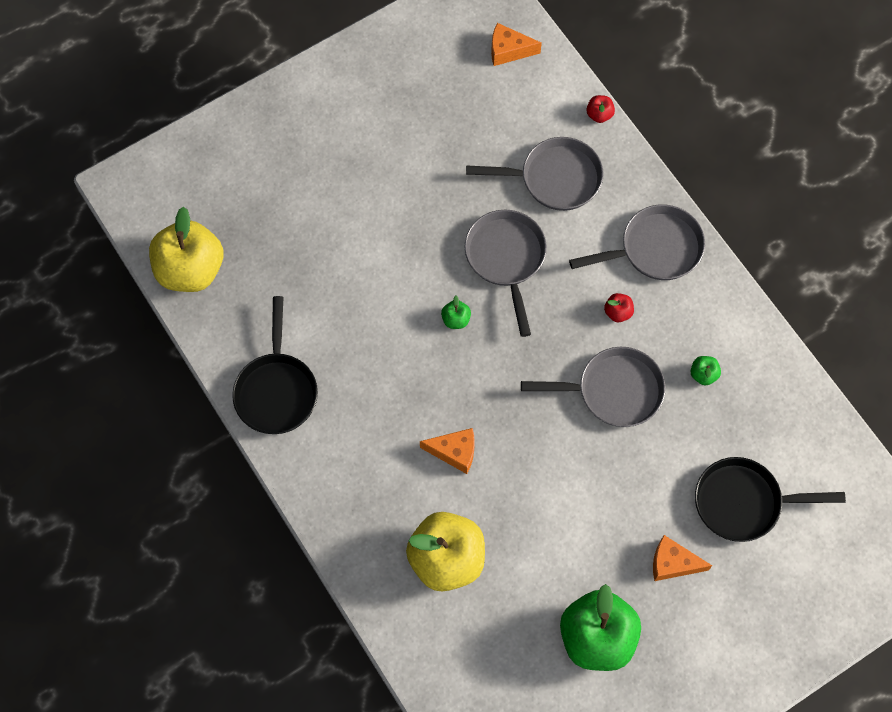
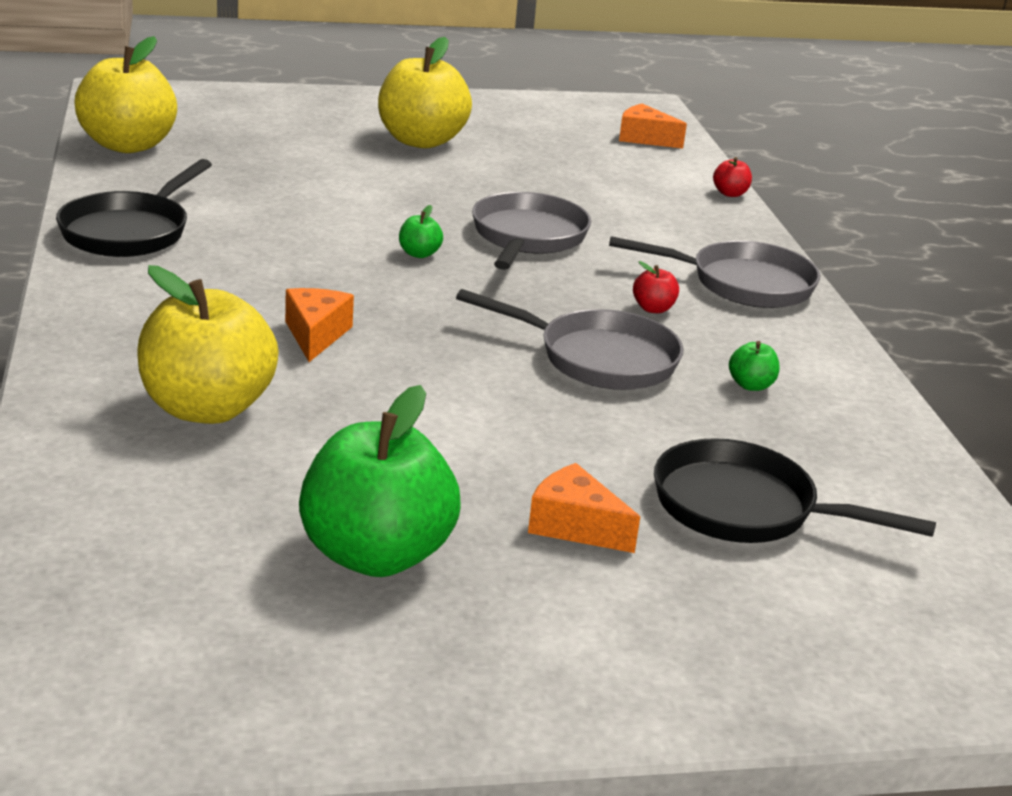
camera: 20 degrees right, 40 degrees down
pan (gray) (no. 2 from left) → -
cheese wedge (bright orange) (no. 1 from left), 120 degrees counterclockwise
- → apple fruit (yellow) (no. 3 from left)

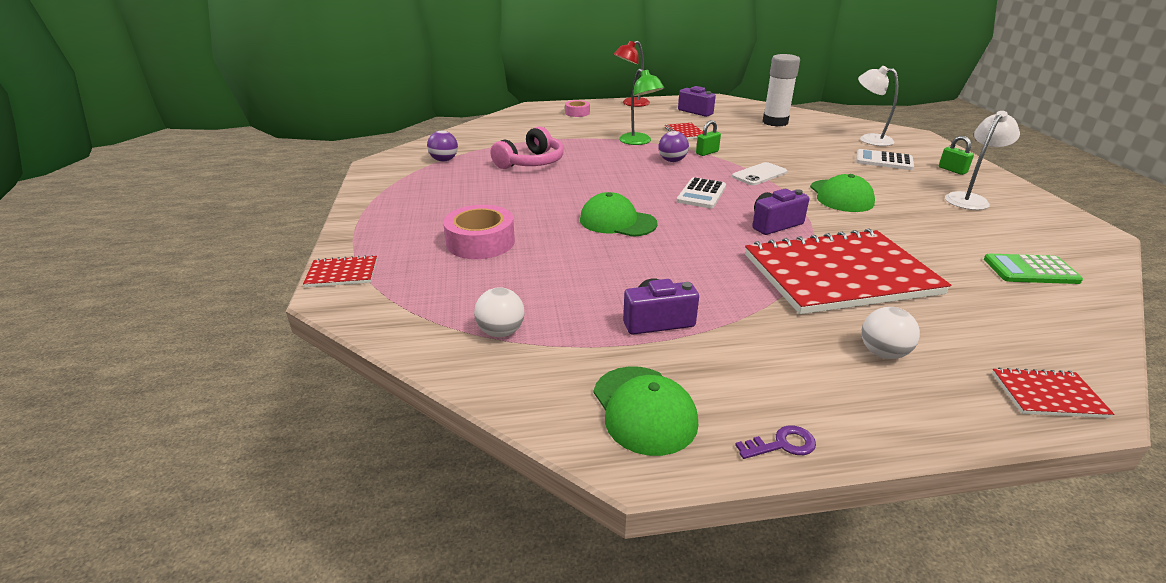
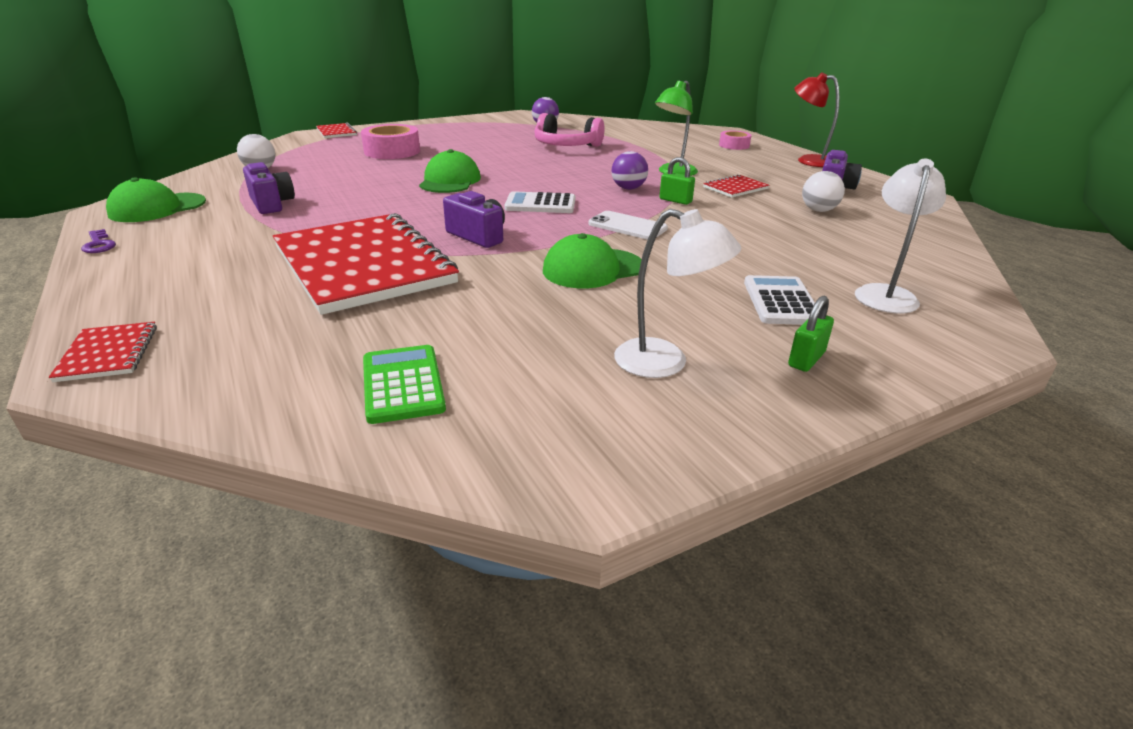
camera: 70 degrees right, 0 degrees up
stick of glue (white) → -
ball (white) (no. 2 from left), relocated

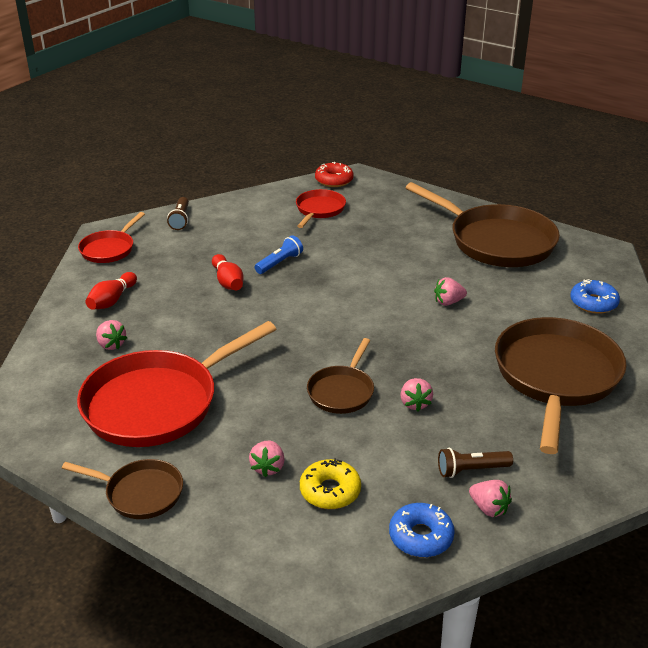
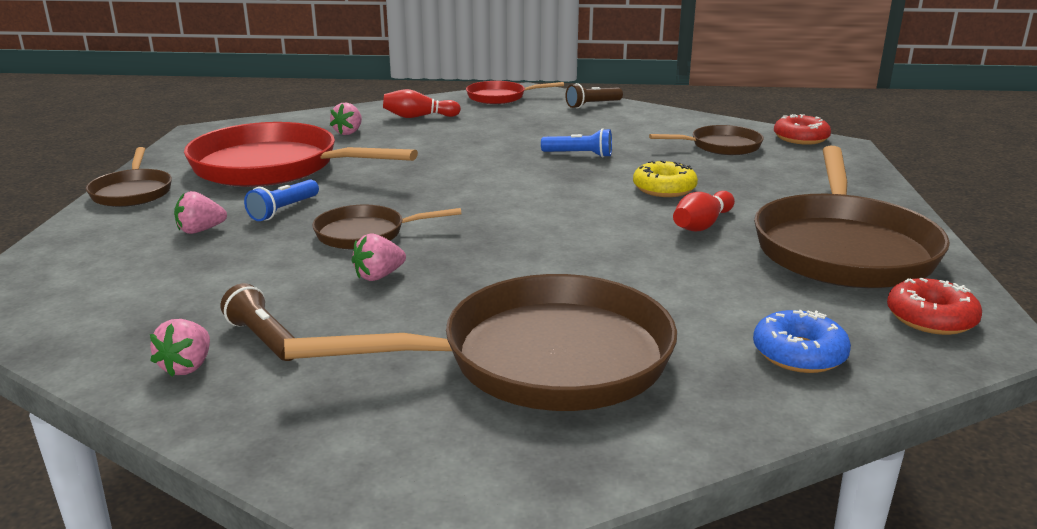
camera: 60 degrees right, 10 degrees down
pan (crimson) (no. 3 from left) → pan (brown) (no. 4 from left)
bowling pin (crimson) (no. 2 from left), relocated
berry (rosy) (no. 4 from left) → -
glazed donut (yellow), relocated
glazed donut (cobalt) (no. 1 from left) → -
- → flashlight (cobalt) (no. 1 from left)
- → glazed donut (crimson) (no. 2 from left)

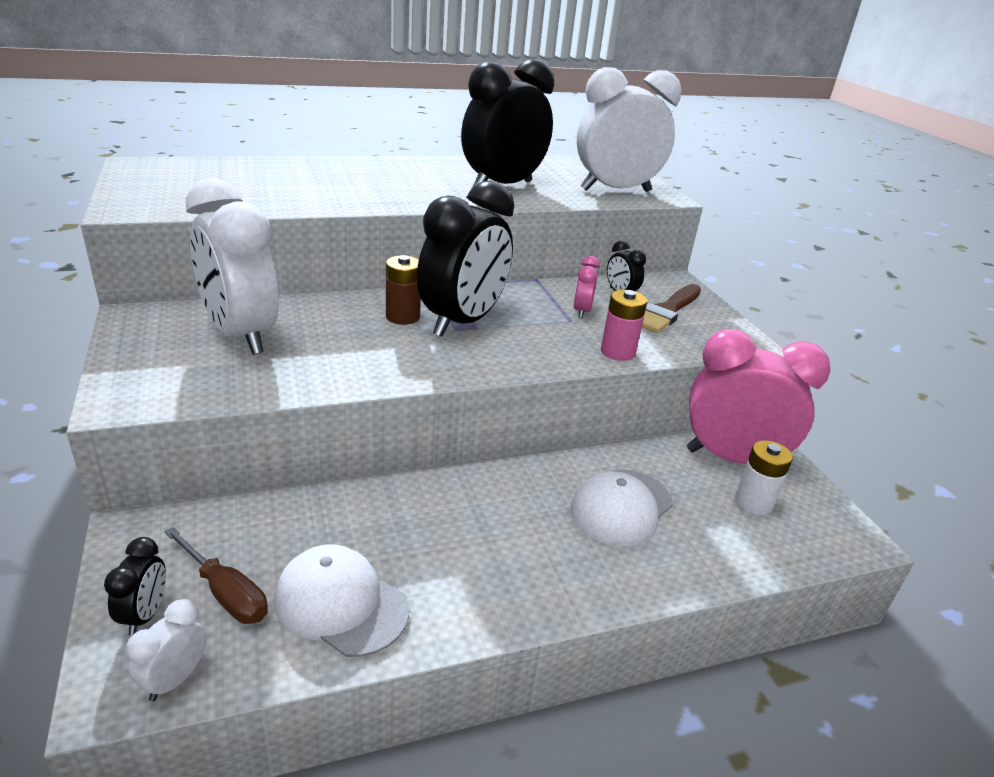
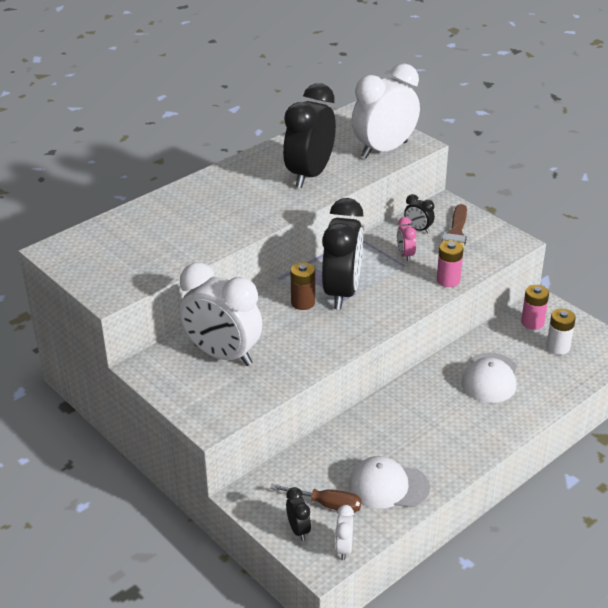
camera: 20 degrees left, 5 degrees up
alarm clock (rosy) (no. 2 from left) → power cell (rosy) (no. 2 from left)

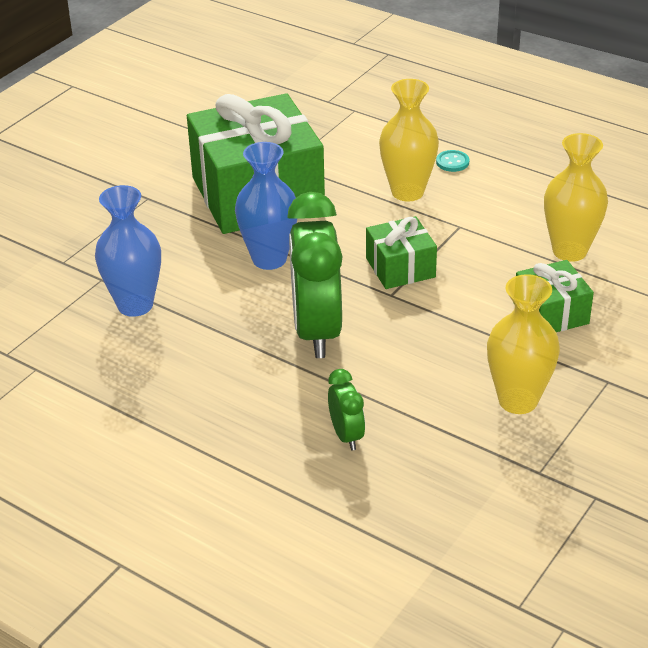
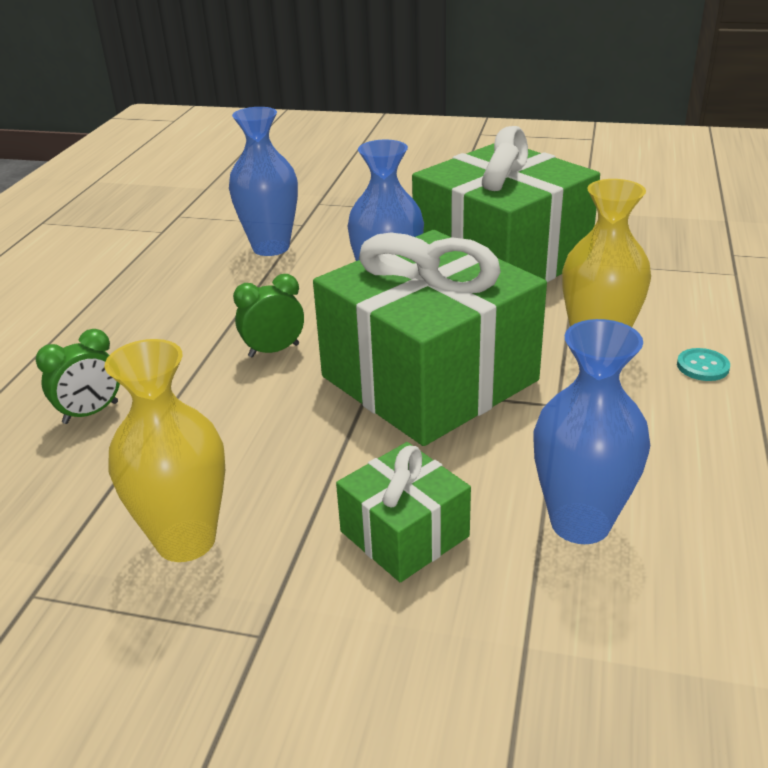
camera: 70 degrees right, 5 degrees down
flower vase (yellow) (no. 3 from left) → flower vase (cobalt) (no. 3 from left)
alarm clock (leaf-green) (no. 1 from left in the first image) → alarm clock (leaf-green) (no. 2 from left), x0.47
present (leaf-green) (no. 2 from left), x2.10

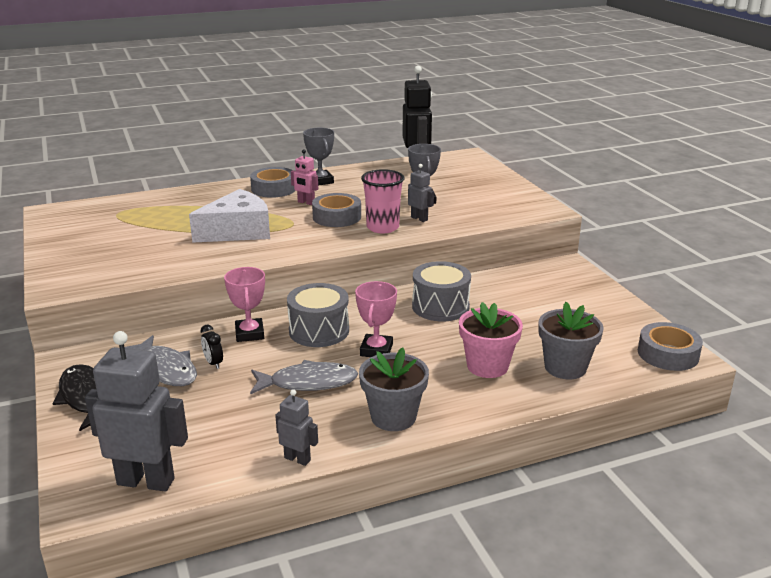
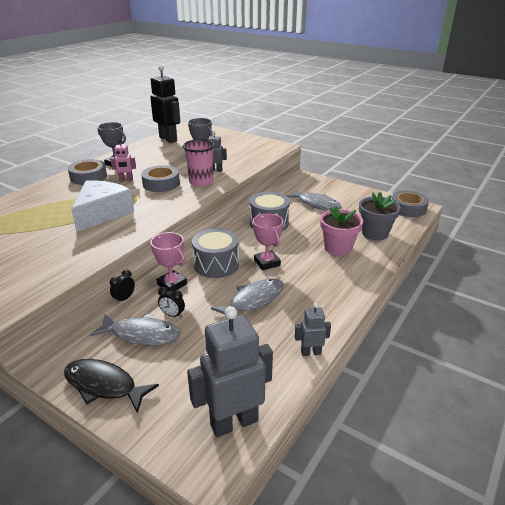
camera: 35 degrees left, 5 degrees up
plant pot (gray) (no. 1 from left) → -
- → fish (gray) (no. 3 from left)
- → alarm clock (ebony) (no. 1 from left)

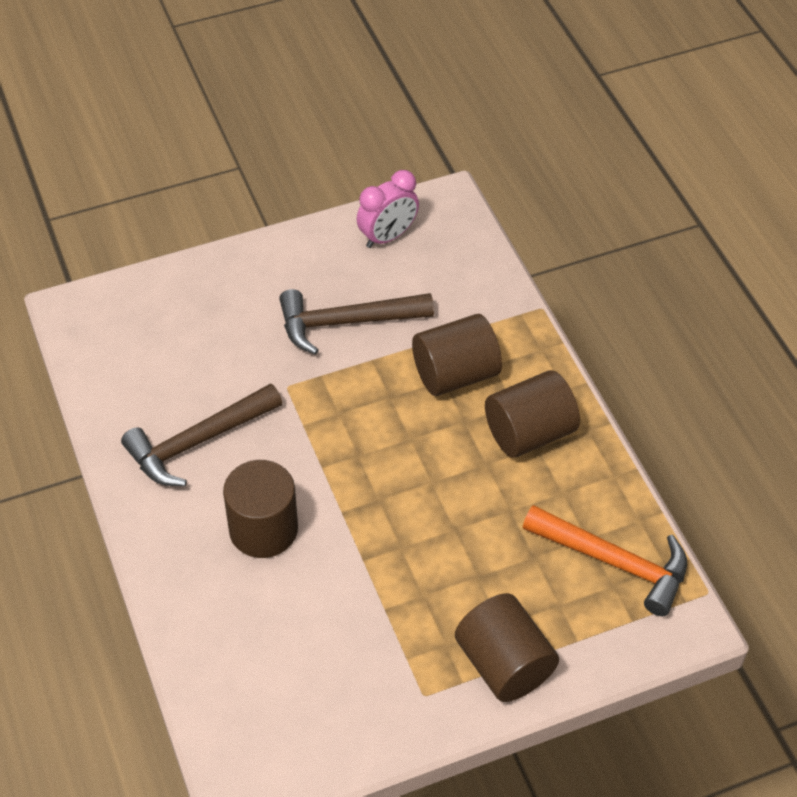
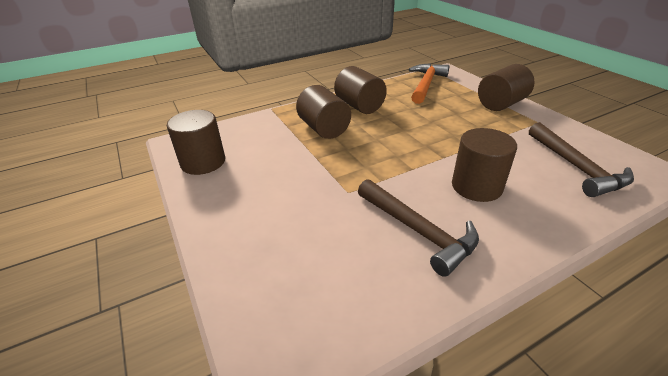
camera: 95 degrees left, 15 degrees down
alarm clock (rosy) → solid cylinder (brown) (no. 1 from left)
claw hammer (brown) (no. 2 from left), relocated

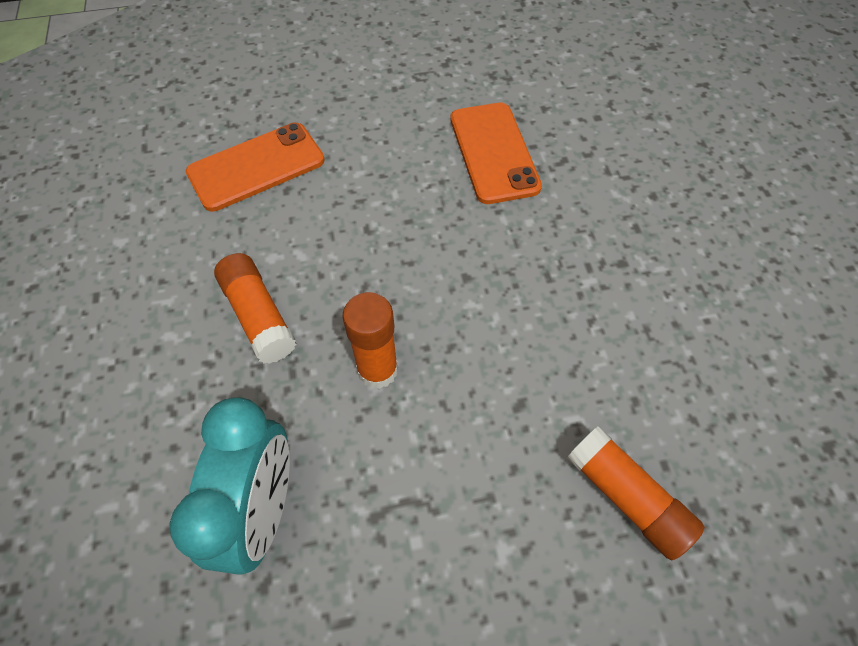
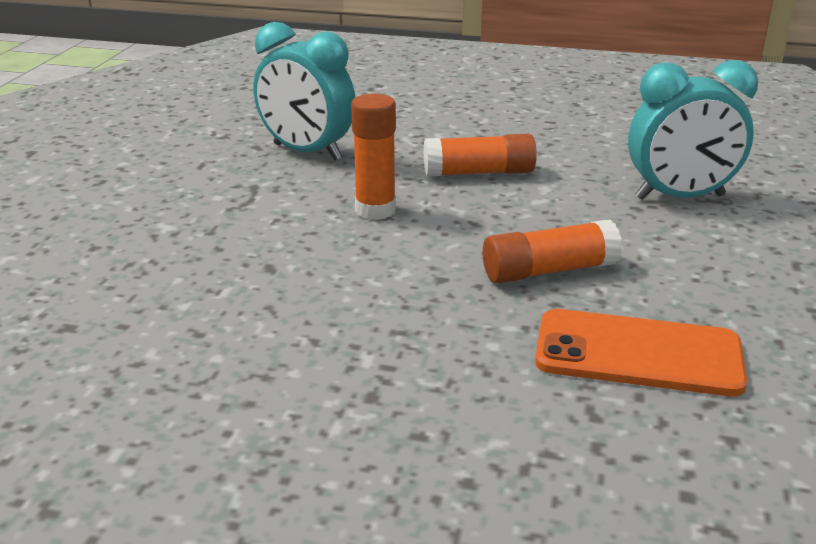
camera: 115 degrees right, 30 degrees down
phone (bright orange) (no. 1 from left) → alarm clock (turquoise) (no. 2 from left)
stick of glue (bright orange) (no. 3 from left), relocated

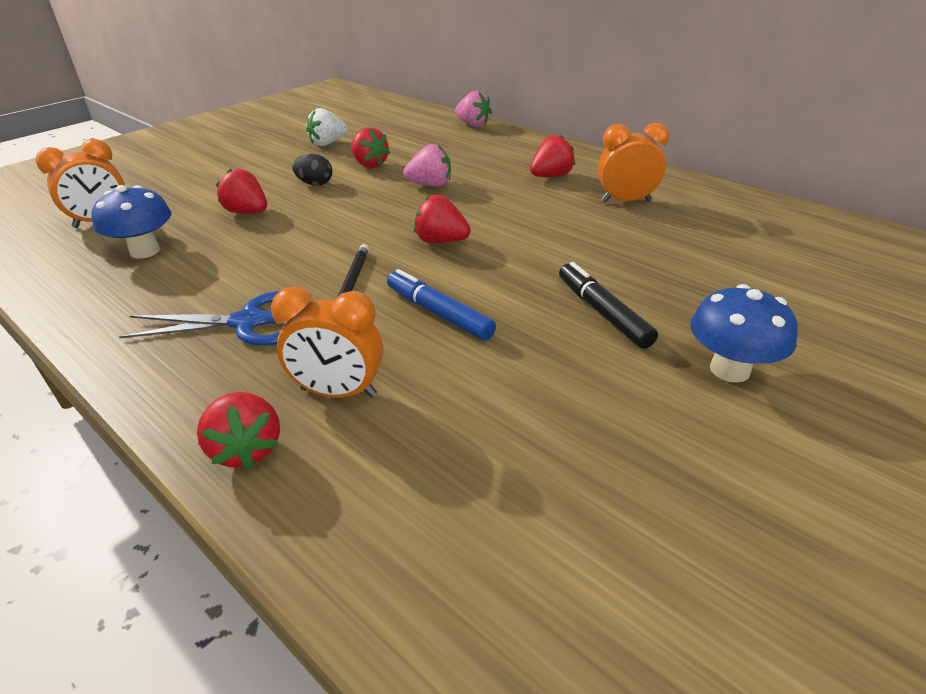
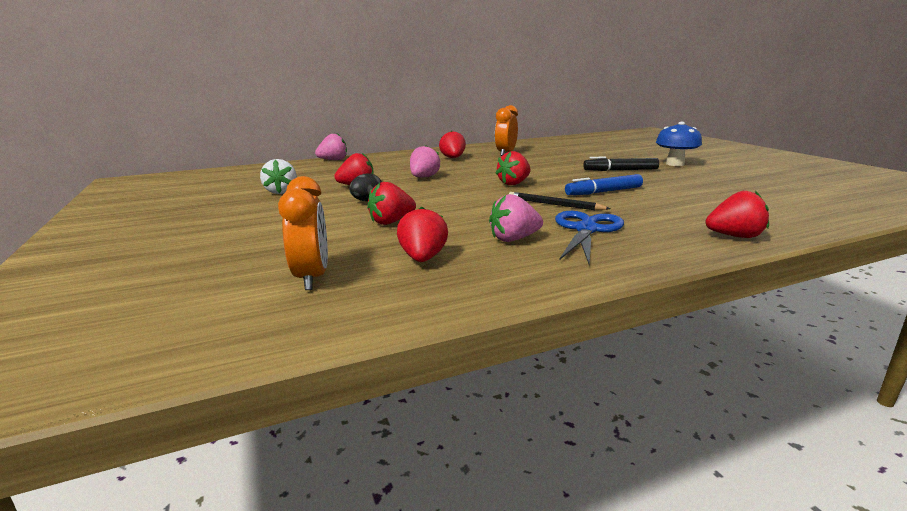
camera: 65 degrees left, 15 degrees down
mushroom (cobalt) (no. 1 from left) → berry (crimson) (no. 3 from left)
alarm clock (bright orange) (no. 2 from left) → -
- → berry (rosy) (no. 3 from left)

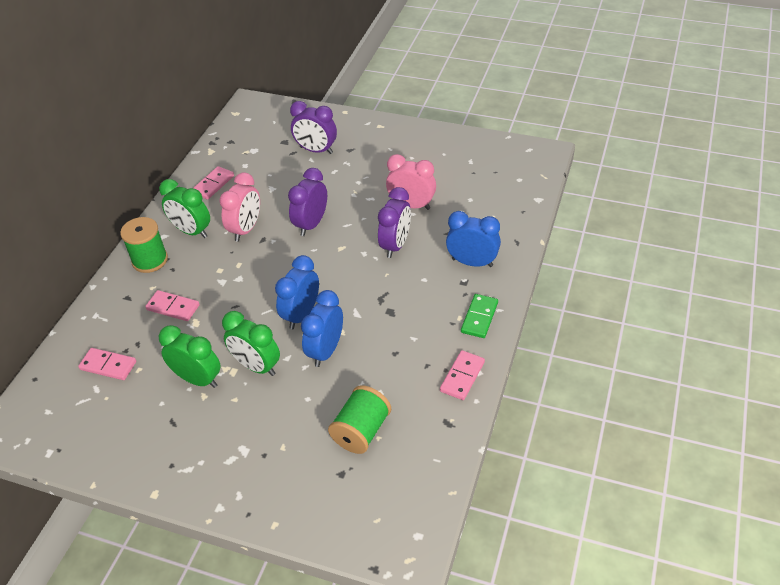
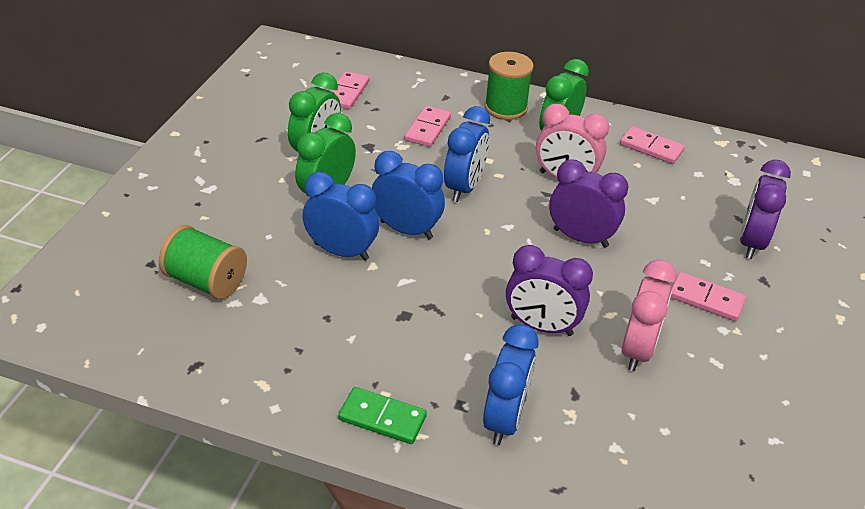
camera: 85 degrees right, 5 degrees down
domino tile (rosy) (no. 4 from left), relocated
- → alarm clock (cobalt) (no. 3 from left)

